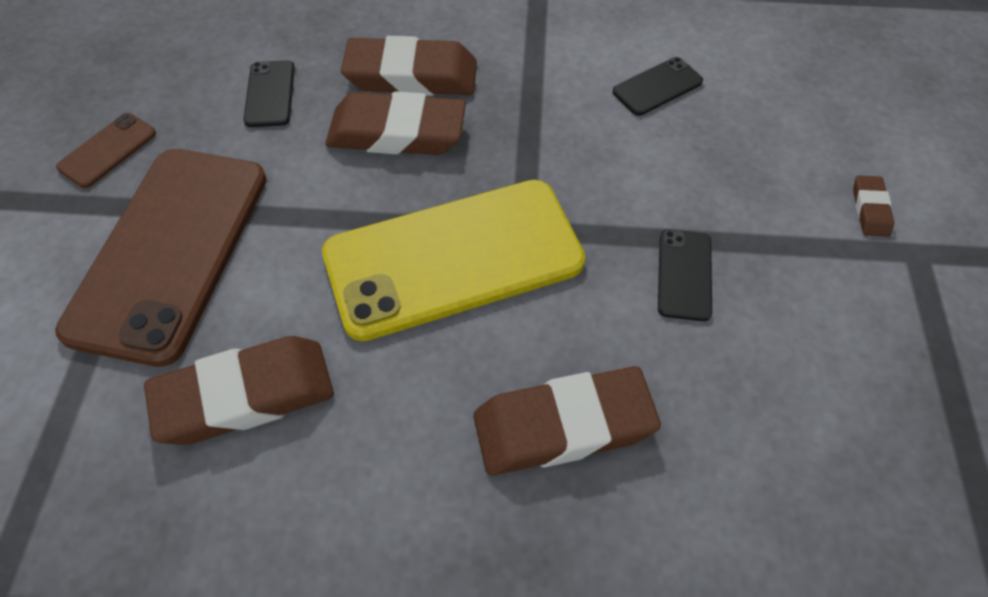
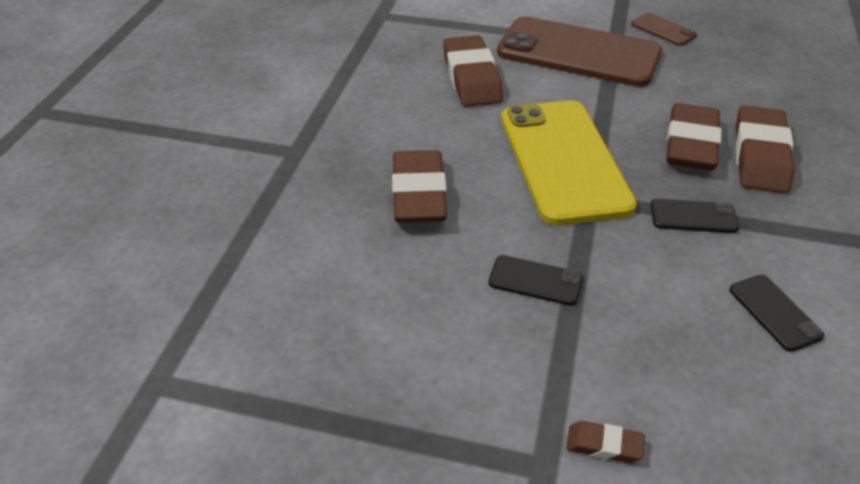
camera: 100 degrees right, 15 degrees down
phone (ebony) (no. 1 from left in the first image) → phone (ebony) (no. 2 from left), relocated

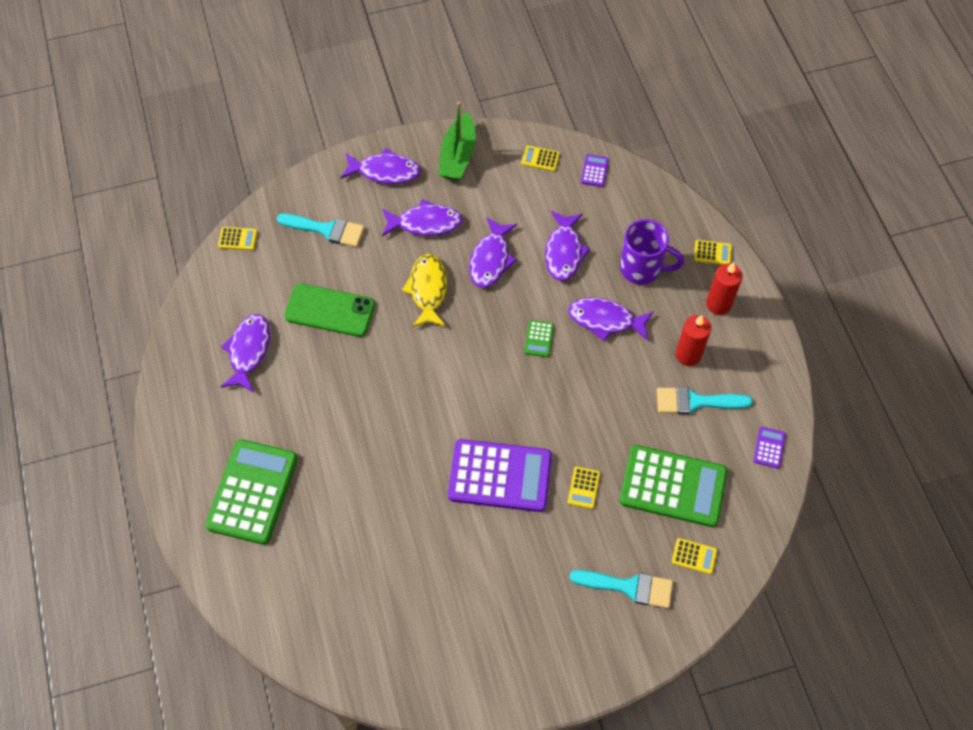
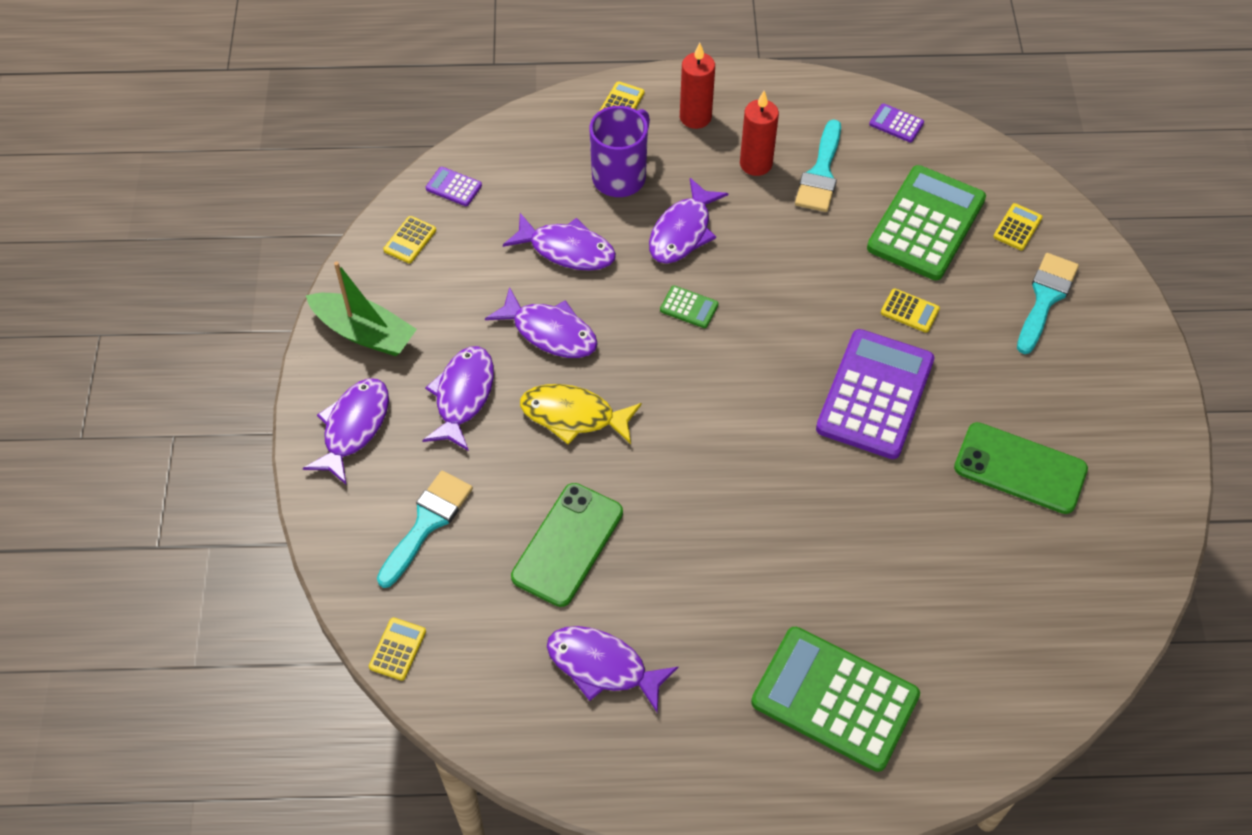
camera: 75 degrees left, 5 degrees down
- → phone (leaf-green) (no. 2 from left)

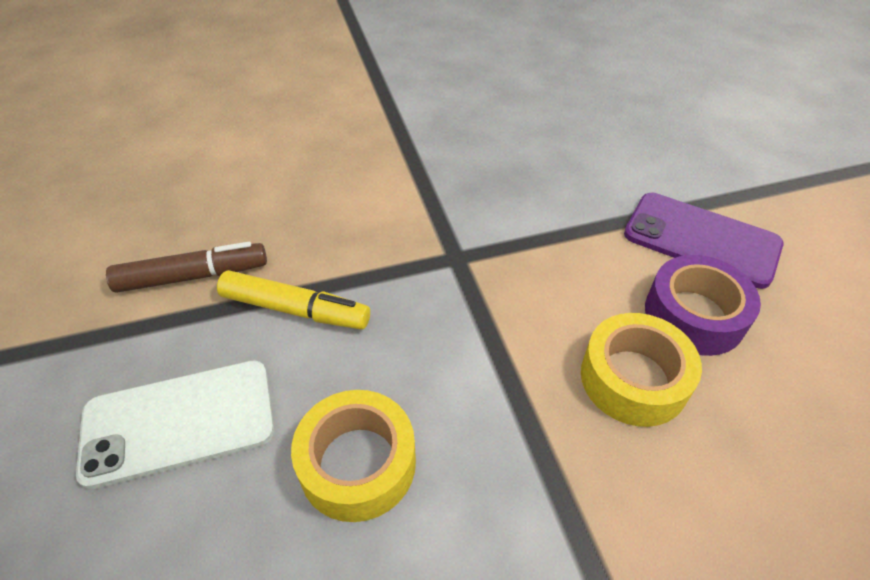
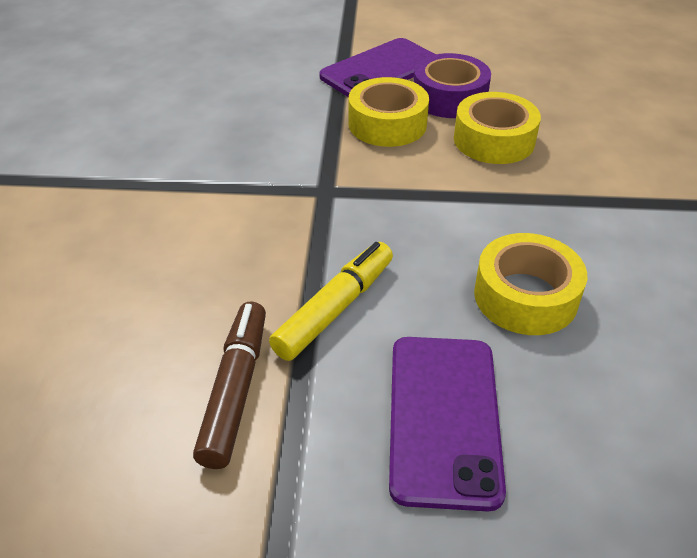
camera: 70 degrees left, 5 degrees down
phone (white) → phone (purple) (no. 2 from left)
- → sticky tape (yellow) (no. 1 from left)

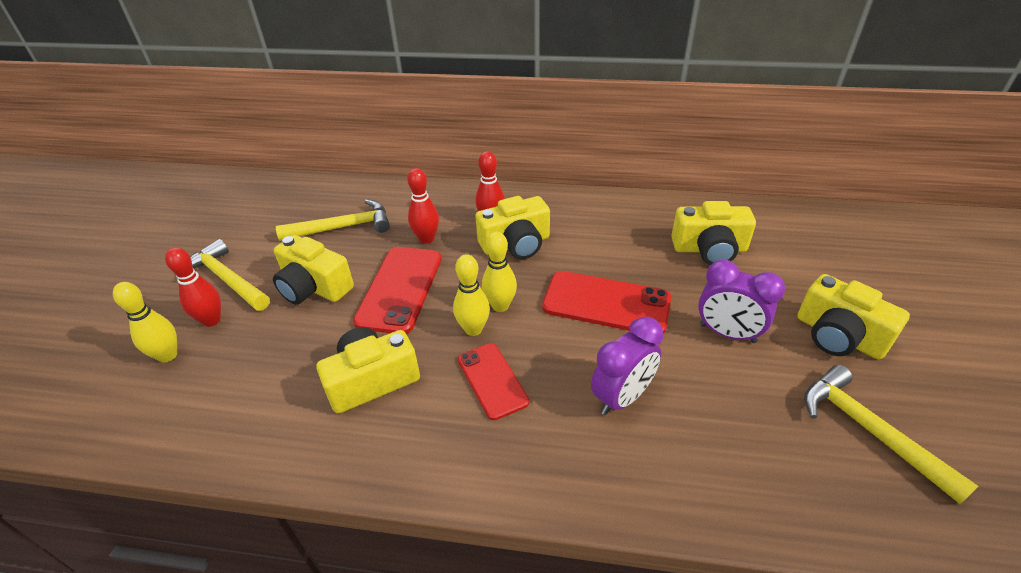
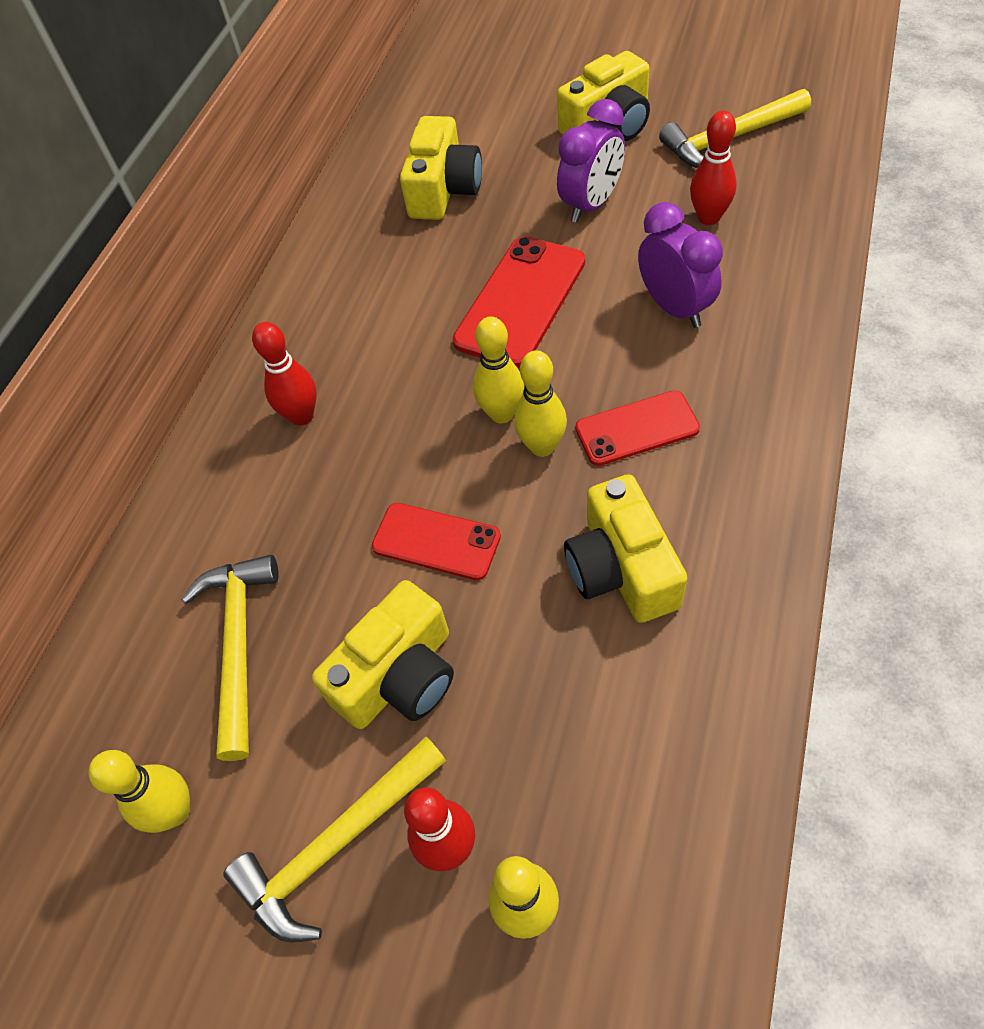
camera: 75 degrees left, 15 degrees up
bowling pin (crimson) (no. 2 from left in the first image) → bowling pin (crimson) (no. 3 from left), relocated
compact camera (yellow) (no. 3 from left) → -
phone (crimson) (no. 1 from left), x0.64
- → bowling pin (yellow) (no. 1 from left)

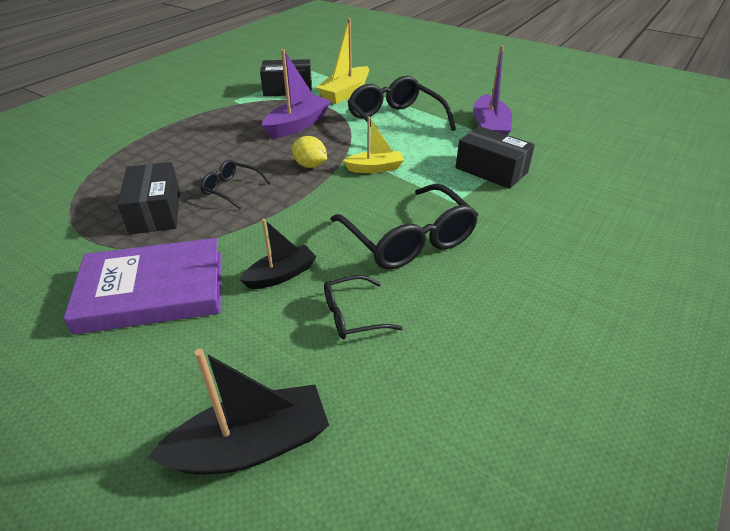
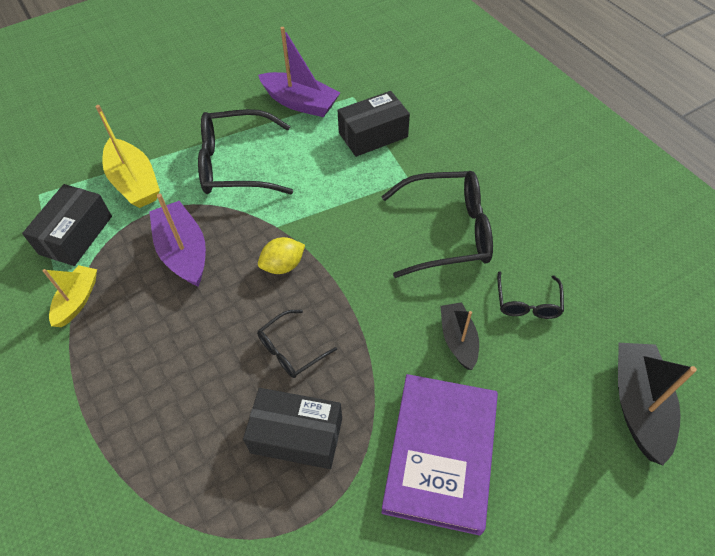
camera: 65 degrees left, 15 degrees up
sailboat (yellow) (no. 2 from left in the first image) → sailboat (yellow) (no. 1 from left), relocated

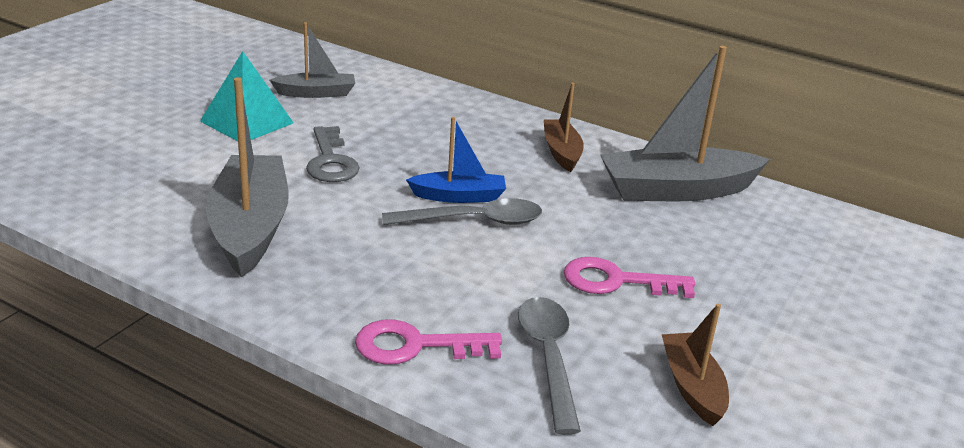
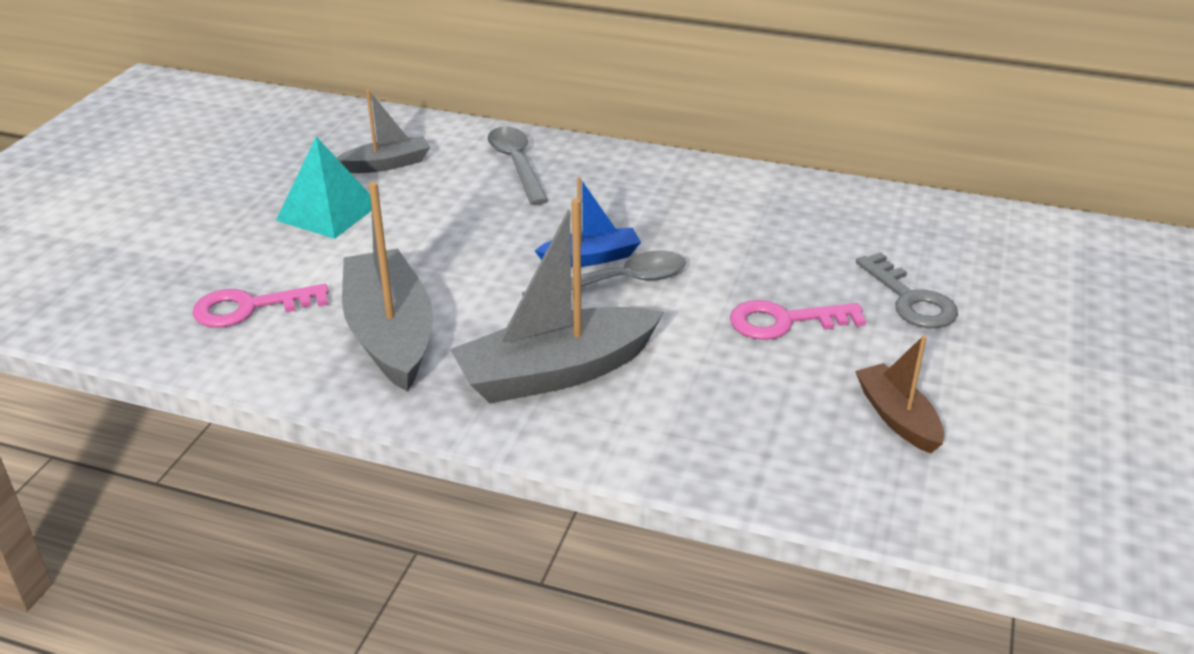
camera: 10 degrees left, 5 degrees up
sailboat (gray) (no. 3 from left), relocated
sailboat (brown) (no. 1 from left) → -
key (gray), relocated
spoon (gray) (no. 2 from left in the first image) → spoon (gray) (no. 1 from left), relocated
key (rosy) (no. 1 from left), relocated

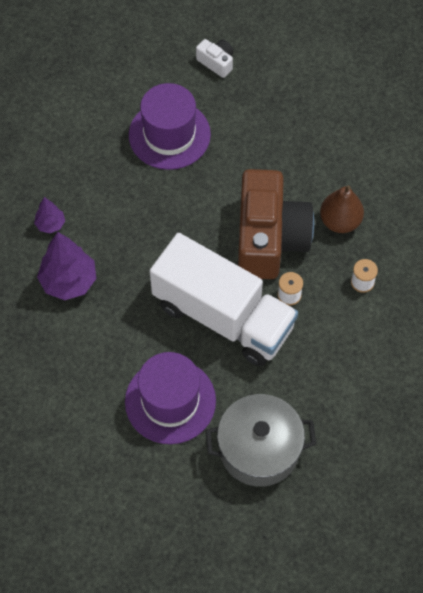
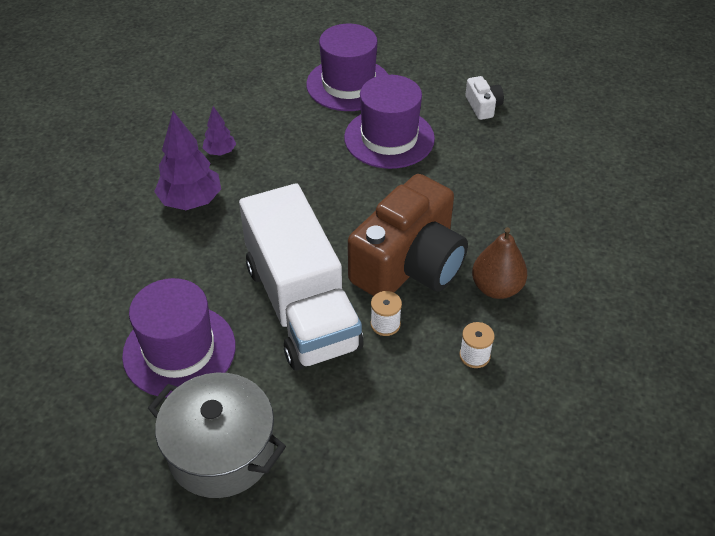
camera: 35 degrees right, 15 degrees down
- → hat (purple) (no. 2 from left)

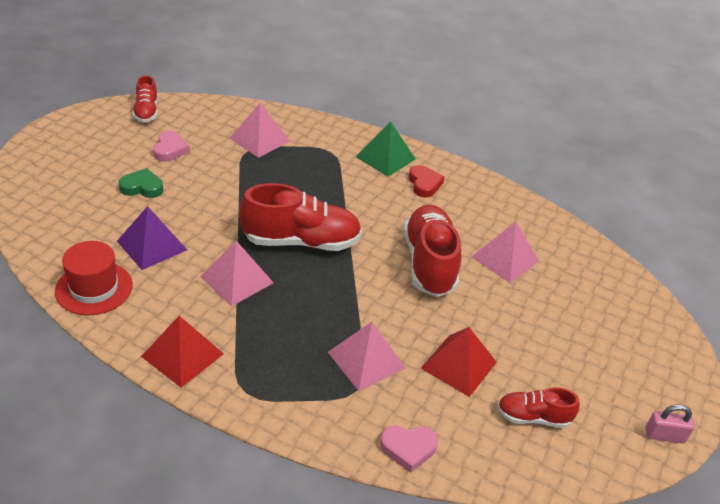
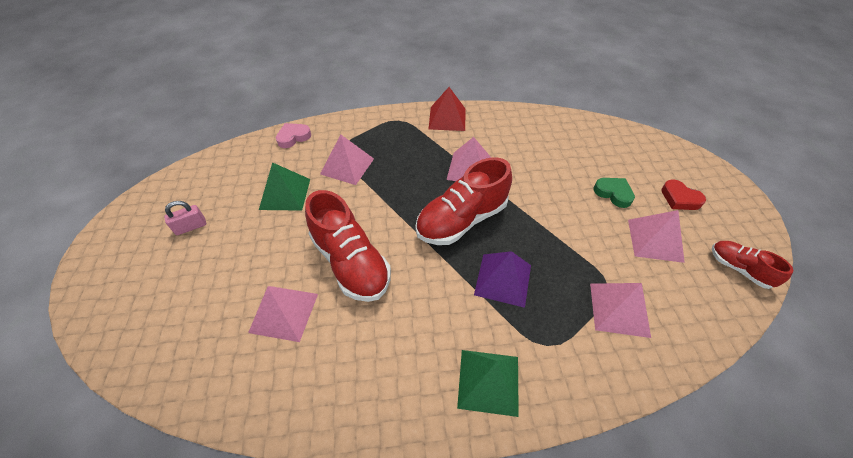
camera: 150 degrees right, 10 degrees up
heart shape (rosy) (no. 1 from left) → pyramid (rosy) (no. 5 from left)
heart shape (crimson), relocated
heart shape (leaf-green), 105 degrees counterclockwise
pyramid (purple), relocated
hat (crimson) → -
pyramid (crimson) (no. 2 from left) → pyramid (leaf-green) (no. 1 from left)
shoe (crimson) (no. 4 from left) → -
lock (rosy), relocated

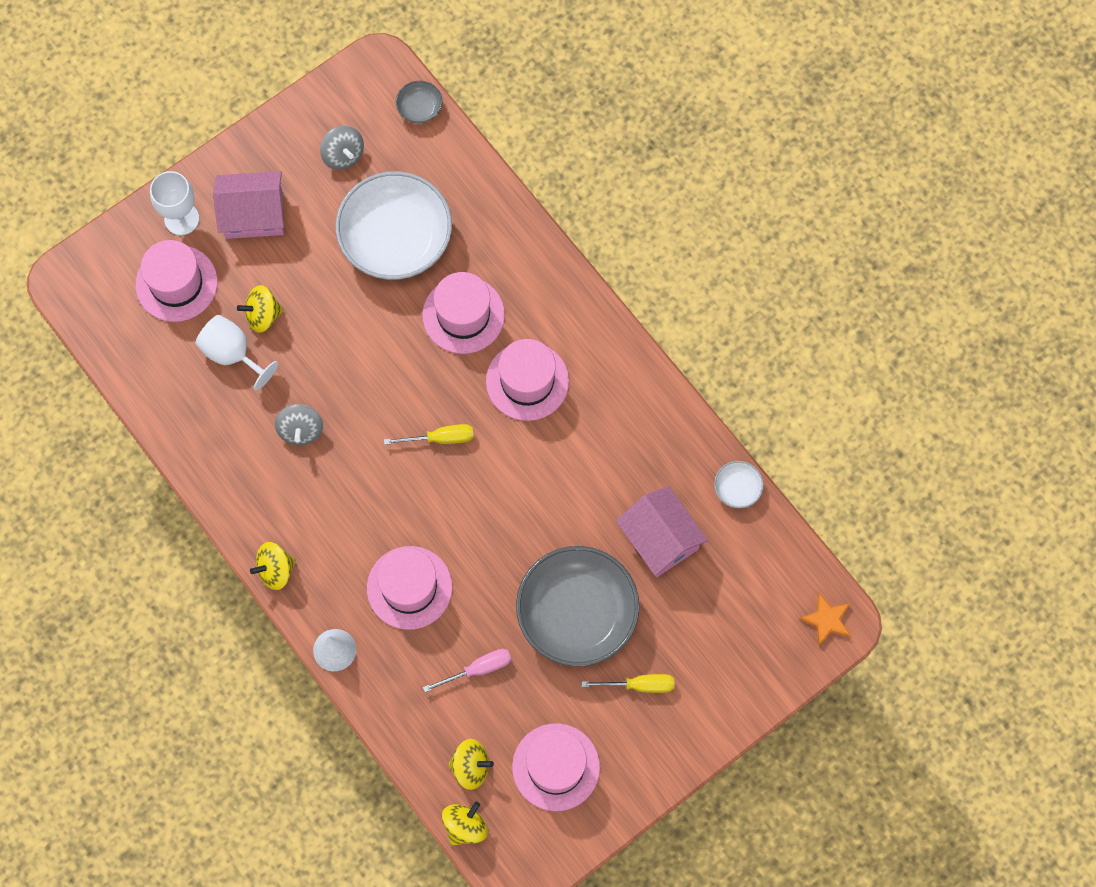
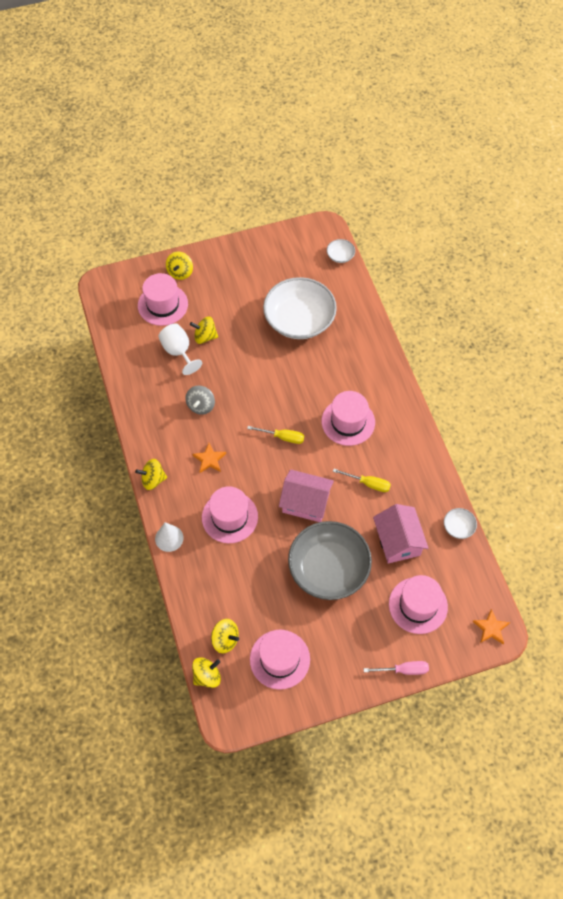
camera: 20 degrees right, 10 degrees down
serving bowl (gray) (no. 1 from left) → serving bowl (white) (no. 2 from left)
whirligig (gray) (no. 2 from left) → -
chalice (white) (no. 1 from left) → whirligig (yellow) (no. 2 from left)
cottage (rosy) (no. 1 from left), relocated
hat (rosy) (no. 3 from left in the first image) → hat (rosy) (no. 5 from left), relocated
flat screwdriver (rosy), relocated
flat screwdriver (yellow) (no. 2 from left), relocated
- → star (bright orange) (no. 1 from left)

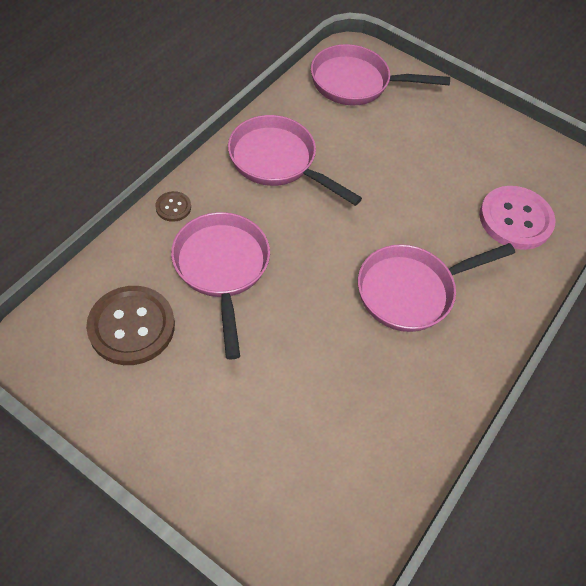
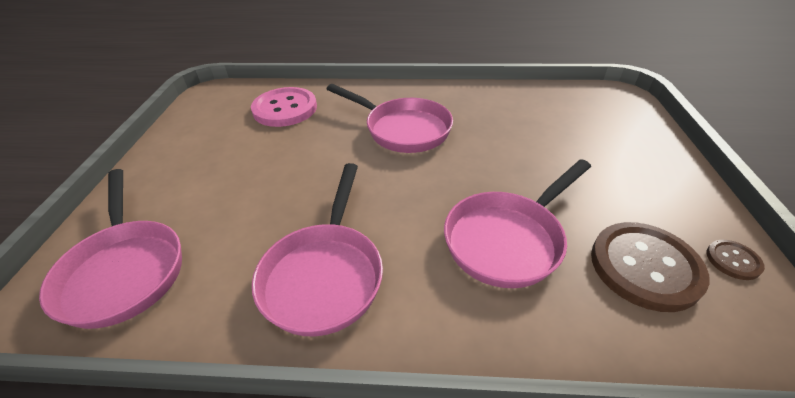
camera: 115 degrees left, 15 degrees down
button (brown) (no. 2 from left), relocated

